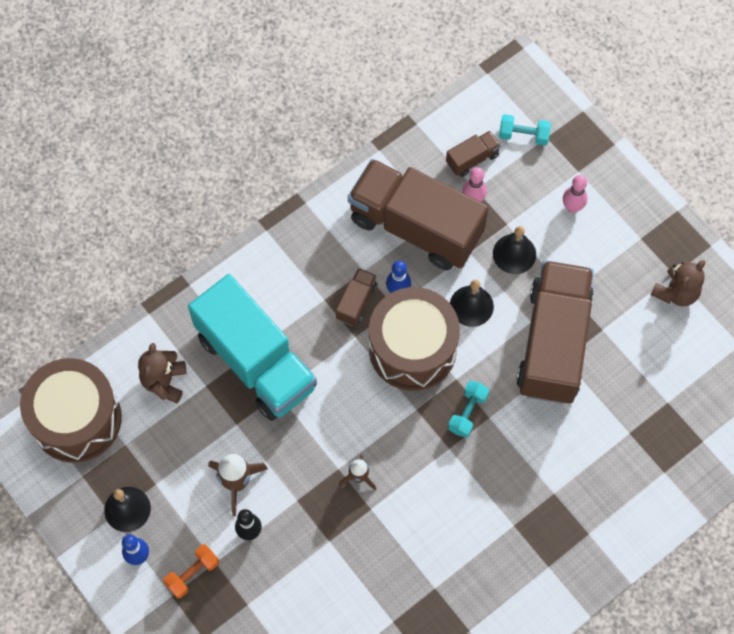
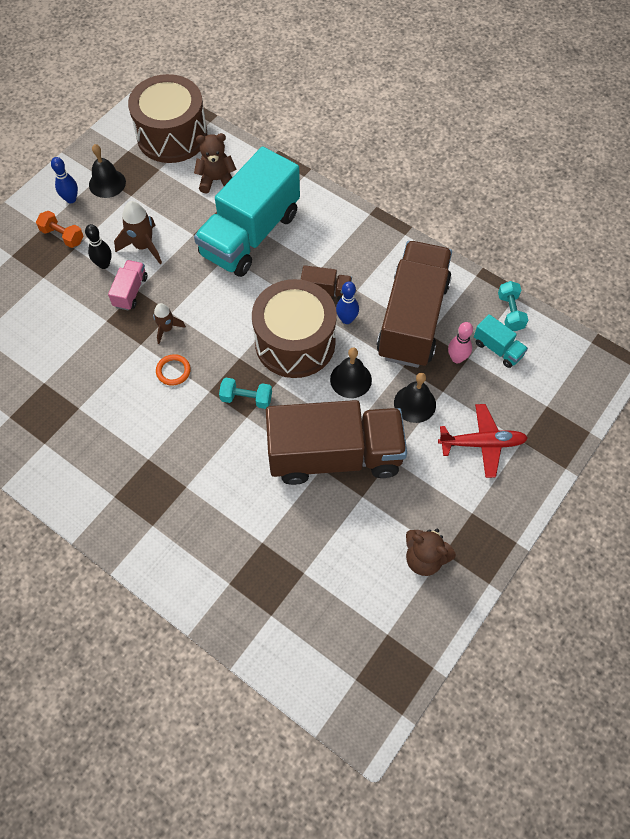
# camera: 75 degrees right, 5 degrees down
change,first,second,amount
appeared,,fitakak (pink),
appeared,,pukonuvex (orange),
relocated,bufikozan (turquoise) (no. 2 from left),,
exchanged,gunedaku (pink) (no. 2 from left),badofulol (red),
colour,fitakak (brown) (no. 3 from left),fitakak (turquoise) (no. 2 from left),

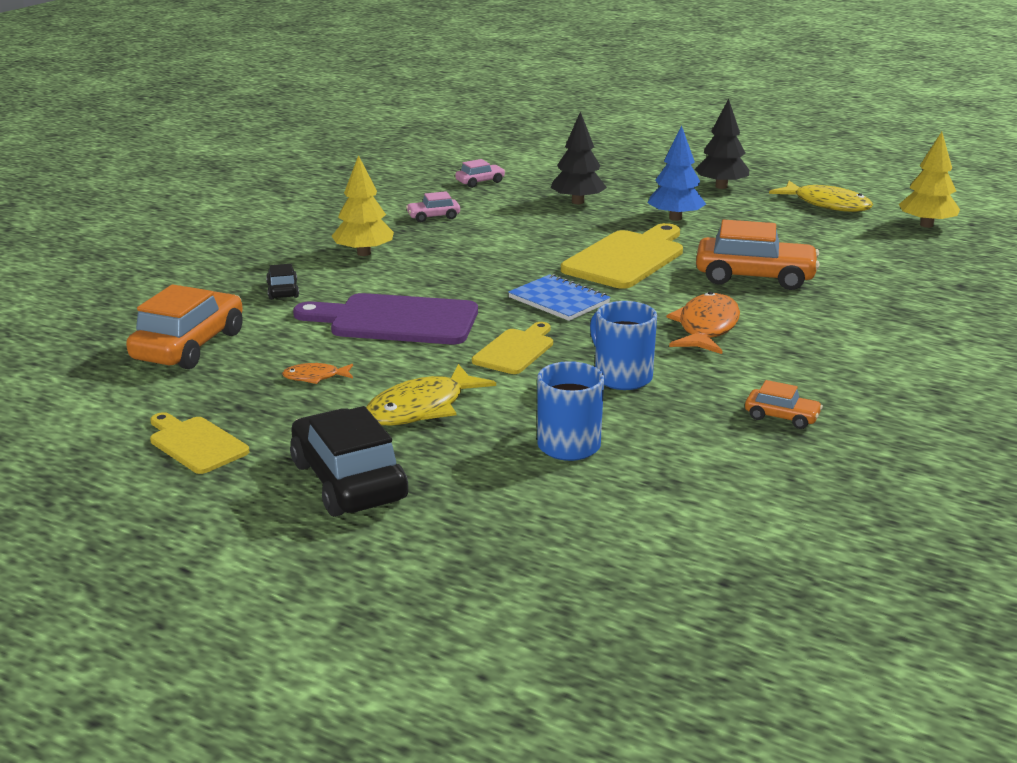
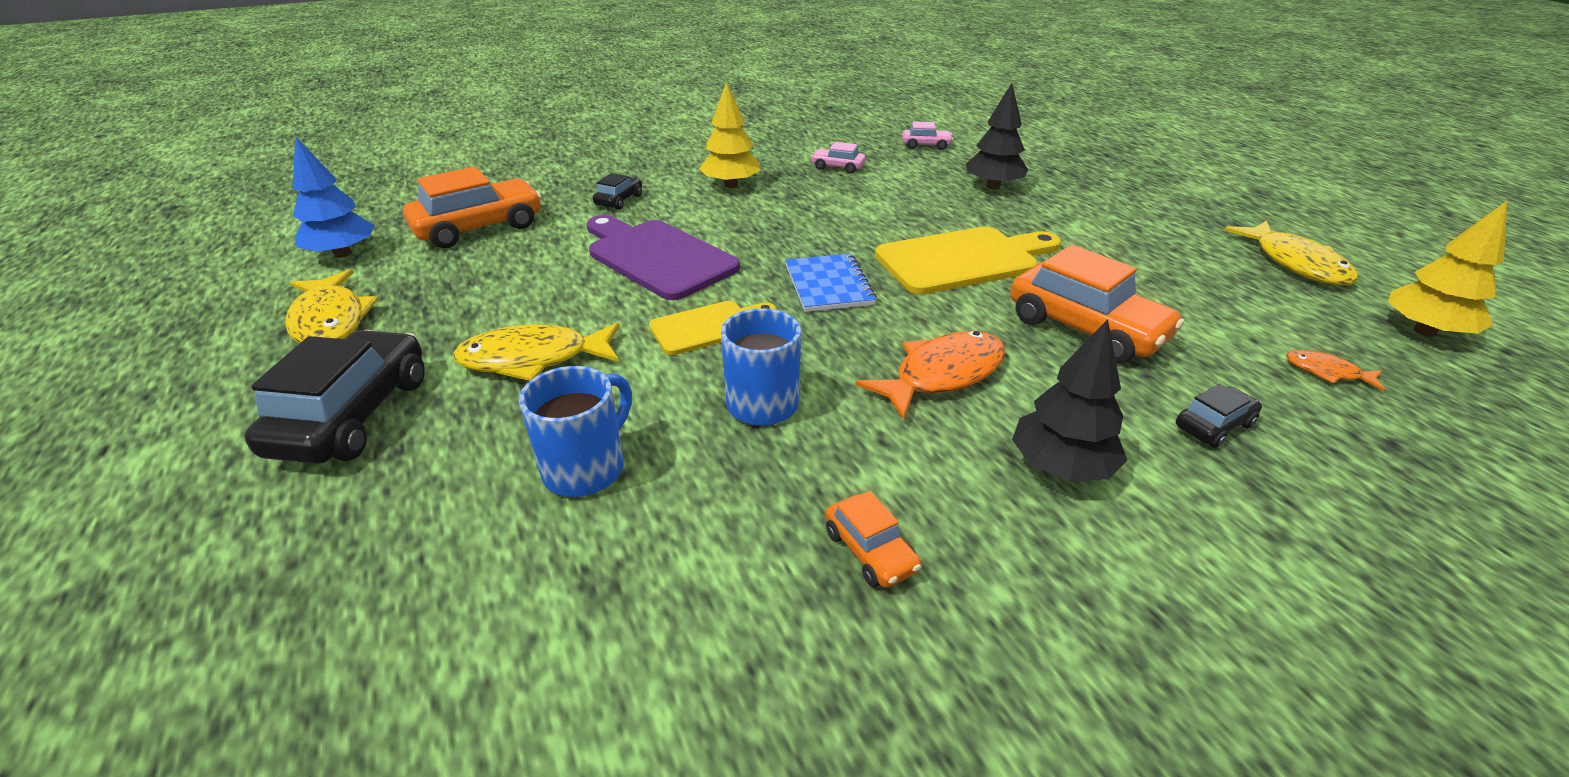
# camera: 35 degrees right, 10 degrees up
change,first,second,amount
appeared,,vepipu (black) (no. 3 from left),
relocated,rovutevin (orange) (no. 1 from left in the first image),rovutevin (orange) (no. 2 from left),
relocated,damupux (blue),,
relocated,damupux (black) (no. 2 from left),,
exchanged,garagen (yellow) (no. 1 from left),rovutevin (yellow) (no. 1 from left),

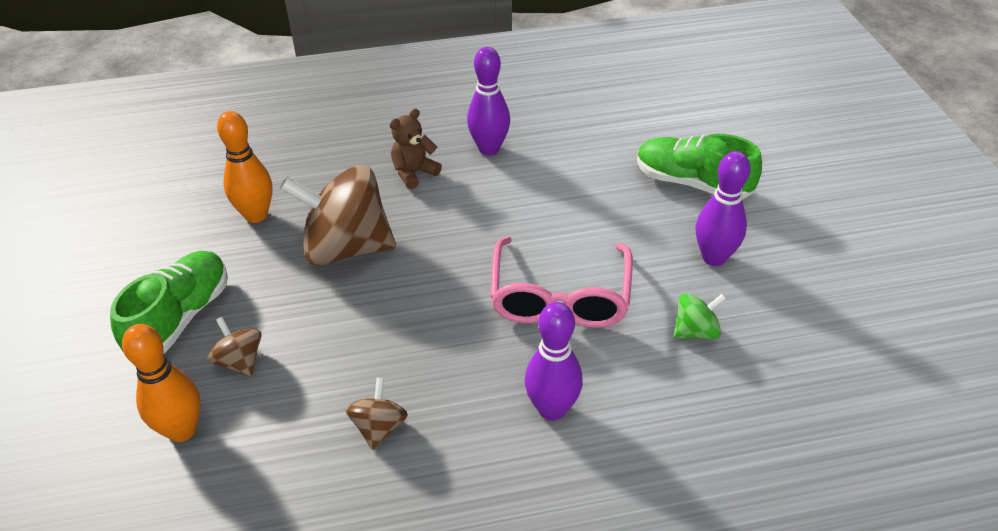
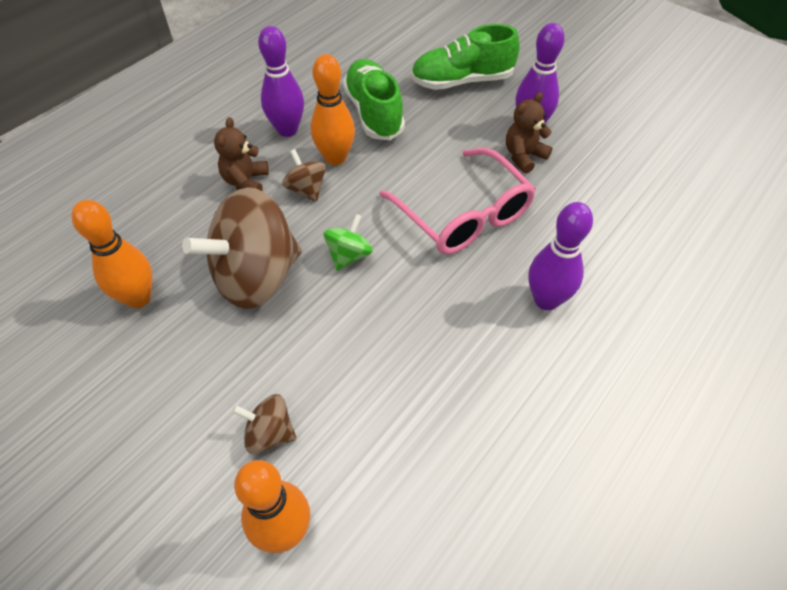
# camera: 40 degrees left, 10 degrees up
change,first,second,amount
appeared,,gunedaku (orange) (no. 3 from left),
appeared,,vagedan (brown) (no. 2 from left),
relocated,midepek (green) (no. 1 from left),,
relocated,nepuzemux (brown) (no. 3 from left),,
relocated,nepuzemux (green),,

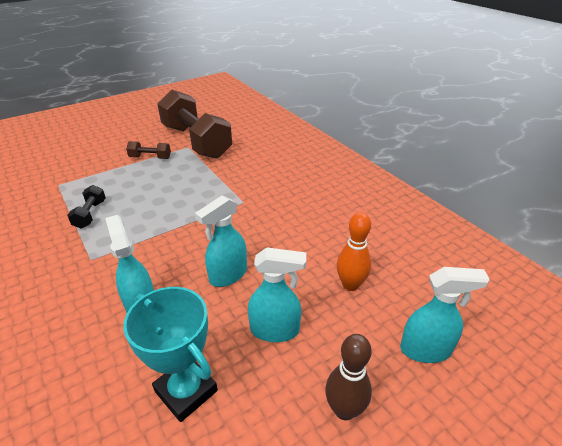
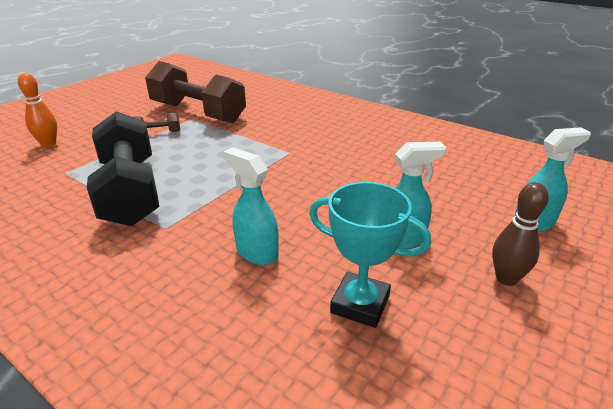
# camera: 20 degrees left, 5 degrees down
change,first,second,amount
missing,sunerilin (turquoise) (no. 2 from left),,
relocated,gunedaku (orange),,
size,bufikozan (black),,x2.47

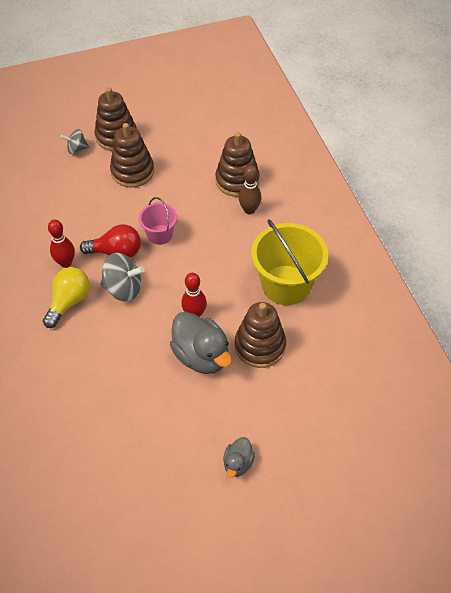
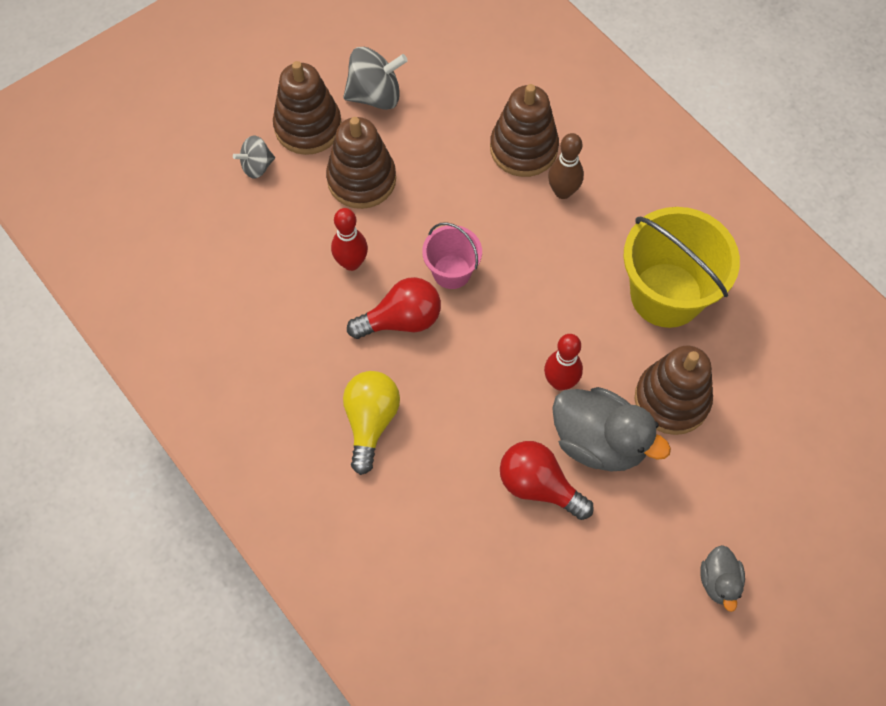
# camera: 20 degrees left, 10 degrees up
change,first,second,amount
appeared,,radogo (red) (no. 2 from left),
relocated,gunedaku (red) (no. 1 from left),,
relocated,nepuzemux (grey) (no. 2 from left),,

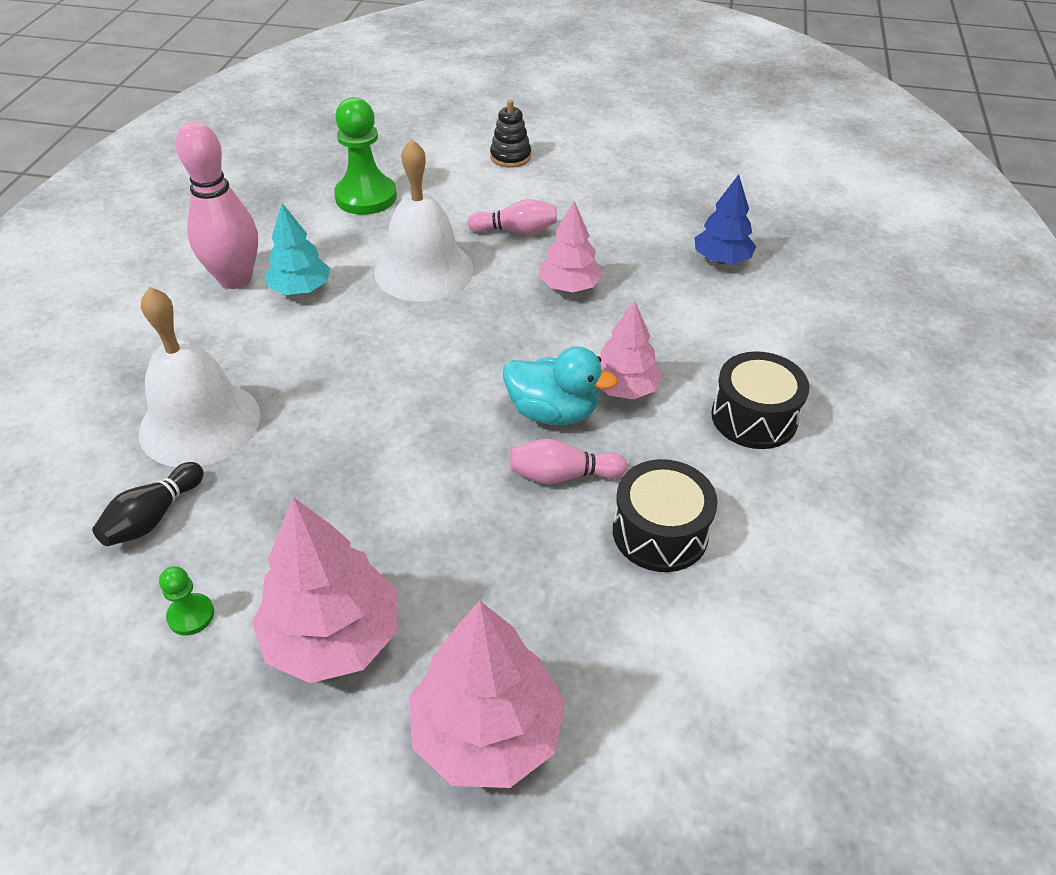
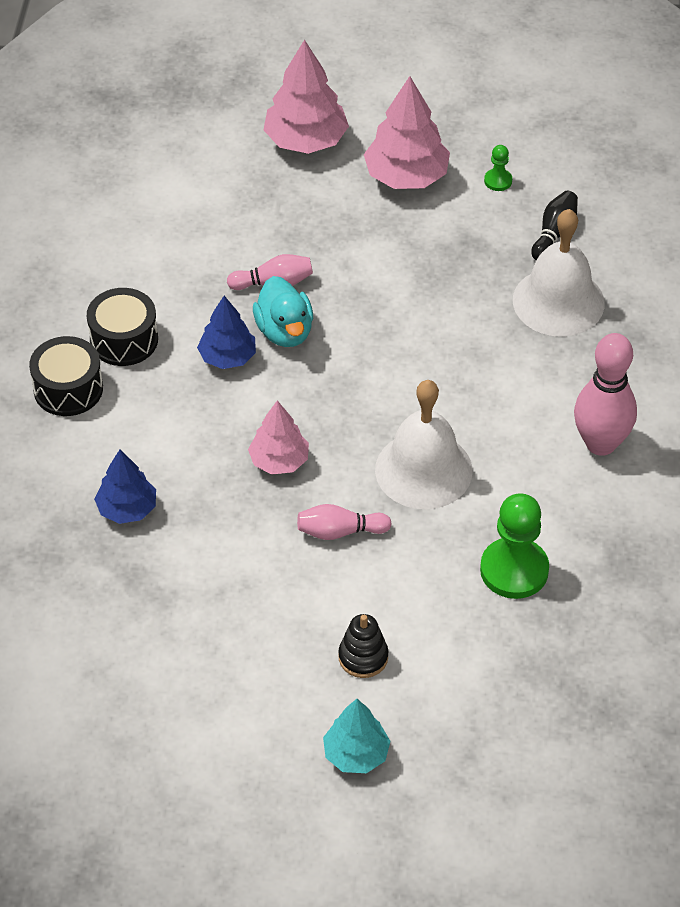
# camera: 175 degrees right, 5 degrees up
change,first,second,amount
relocated,damupux (turquoise),,
relocated,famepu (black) (no. 1 from left),,
colour,damupux (pink) (no. 4 from left),damupux (blue) (no. 2 from left),
spun,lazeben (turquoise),,120 degrees counterclockwise

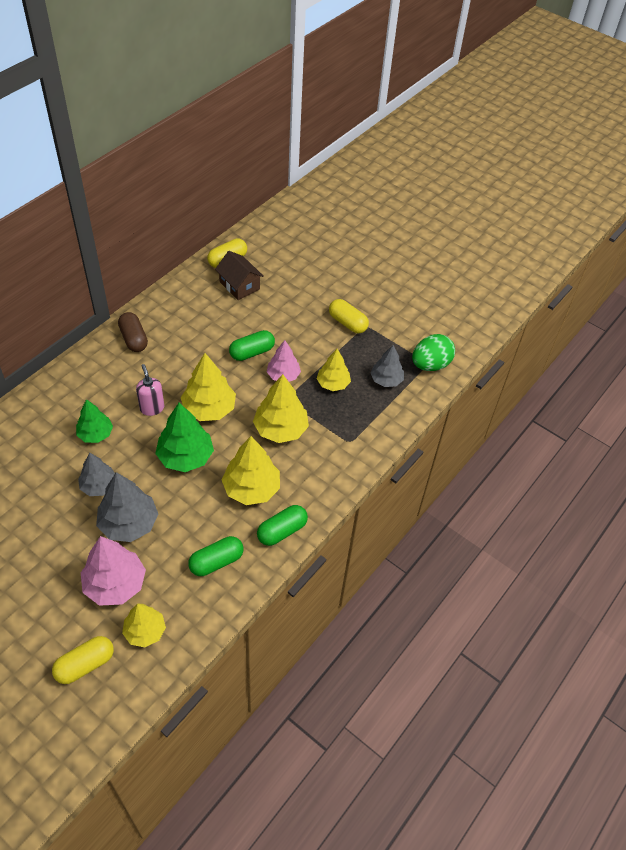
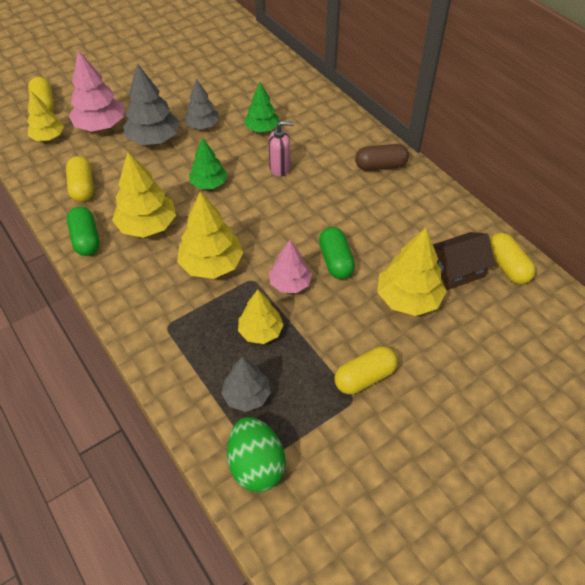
# camera: 110 degrees right, 0 degrees up
change,first,second,amount
relocated,damupux (yellow) (no. 2 from left in the first image),damupux (yellow) (no. 5 from left),
colour,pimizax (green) (no. 1 from left),pimizax (yellow) (no. 2 from left),
size,damupux (green) (no. 2 from left in the first image),damupux (green) (no. 1 from left),x0.65

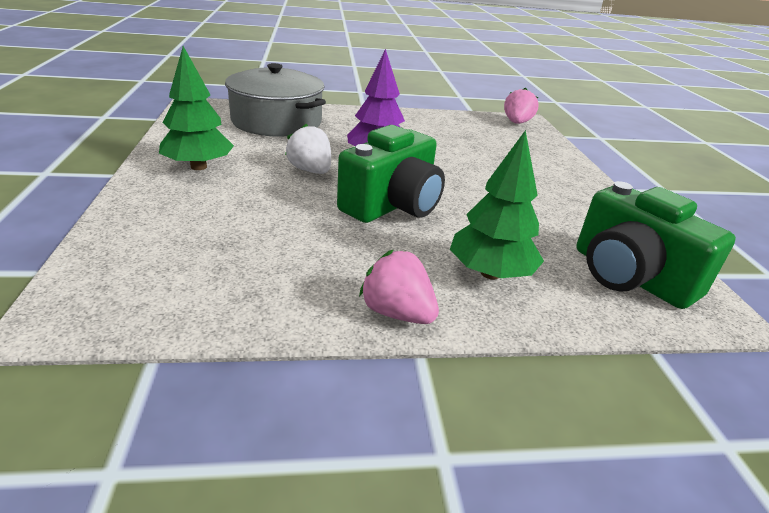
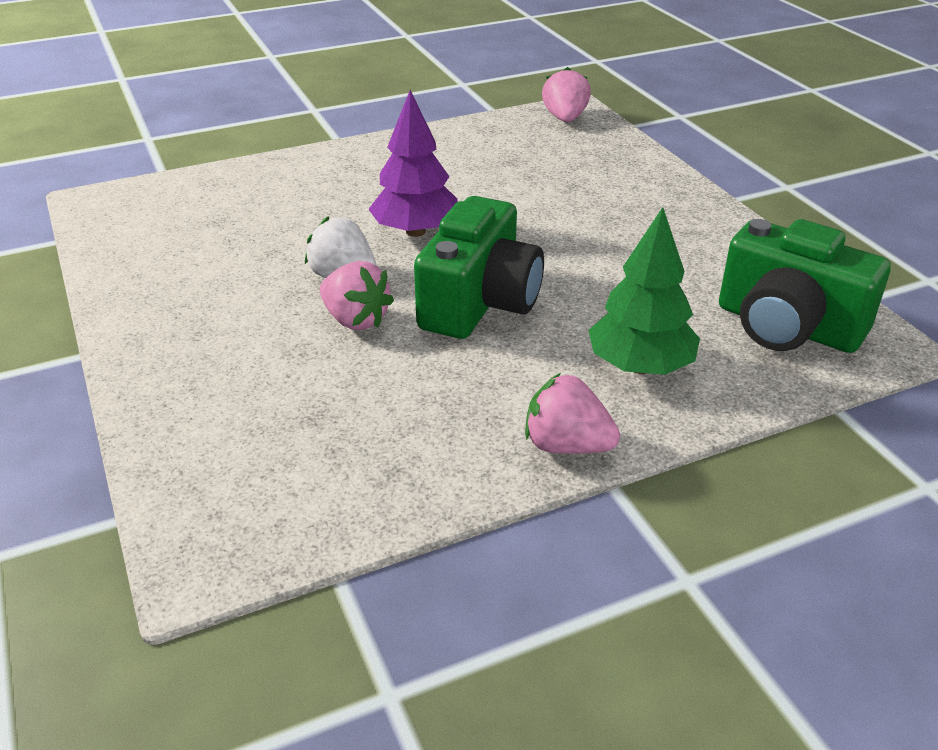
# camera: 15 degrees left, 5 degrees up
change,first,second,amount
missing,damupux (green) (no. 1 from left),,
missing,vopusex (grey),,
appeared,,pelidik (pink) (no. 1 from left),

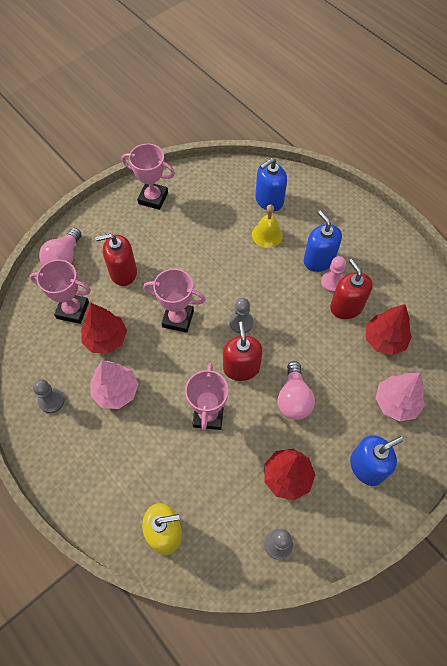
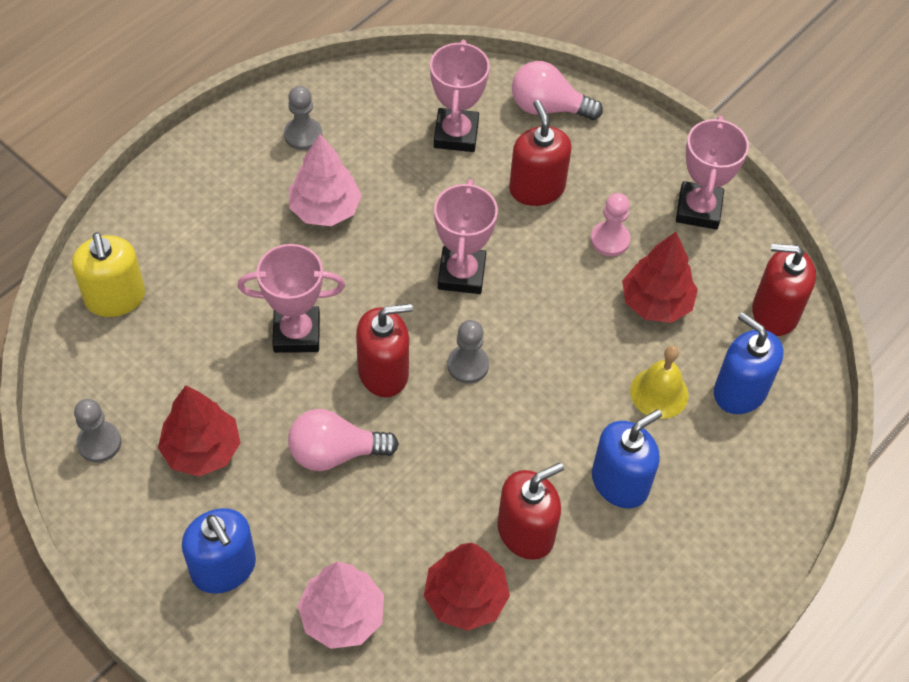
# camera: 80 degrees right, 5 degrees down
change,first,second,amount
appeared,,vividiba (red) (no. 4 from left),
relocated,damupux (red) (no. 1 from left in the first image),damupux (red) (no. 3 from left),
relocated,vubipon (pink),,

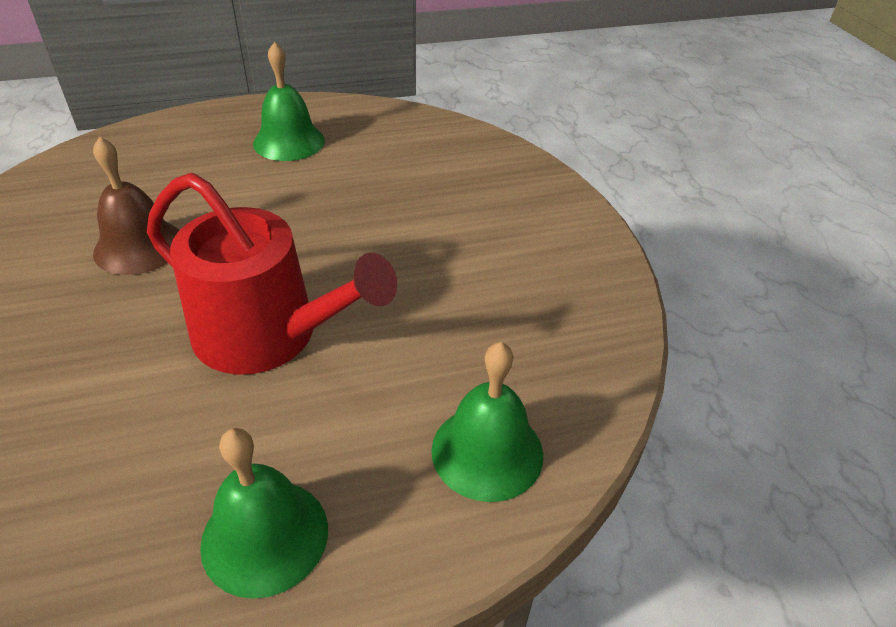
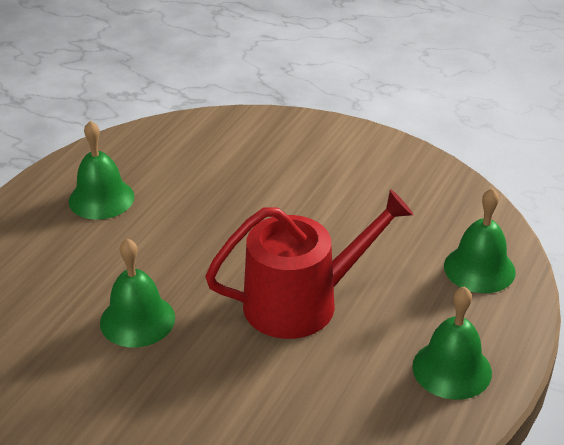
# camera: 45 degrees left, 5 degrees down
change,first,second,amount
colour,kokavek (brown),kokavek (green) (no. 2 from left),

